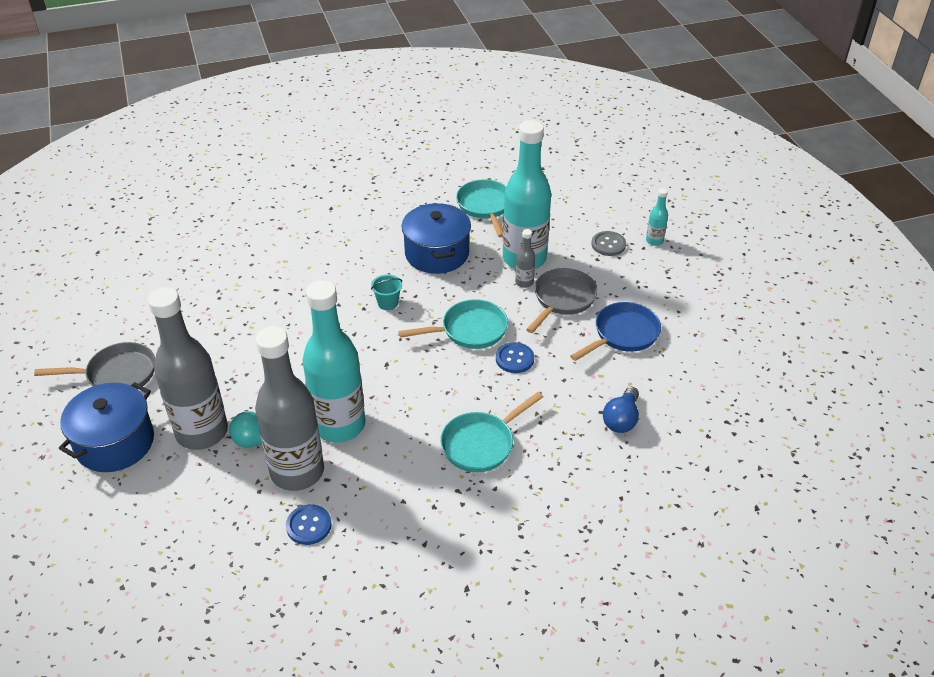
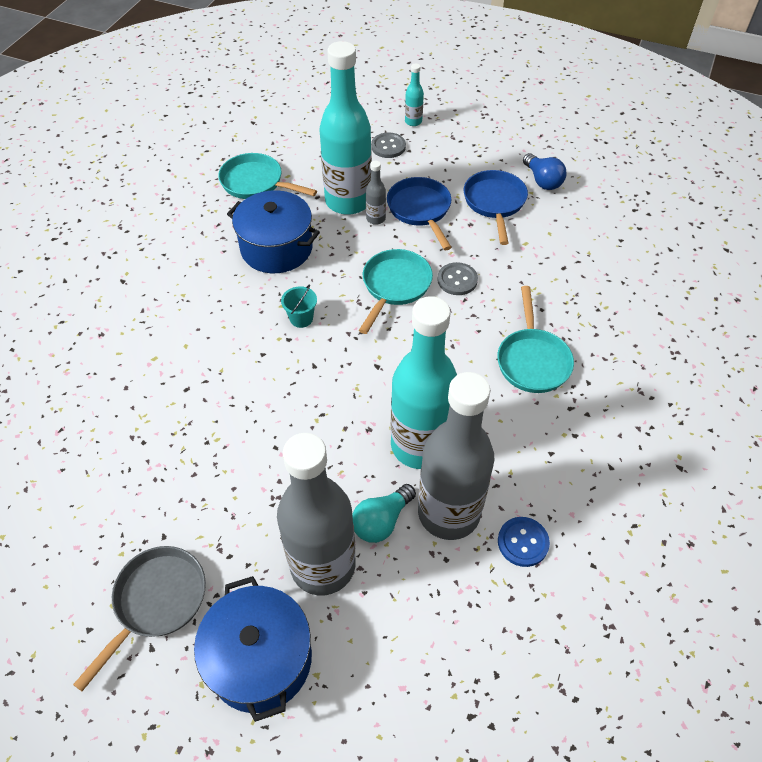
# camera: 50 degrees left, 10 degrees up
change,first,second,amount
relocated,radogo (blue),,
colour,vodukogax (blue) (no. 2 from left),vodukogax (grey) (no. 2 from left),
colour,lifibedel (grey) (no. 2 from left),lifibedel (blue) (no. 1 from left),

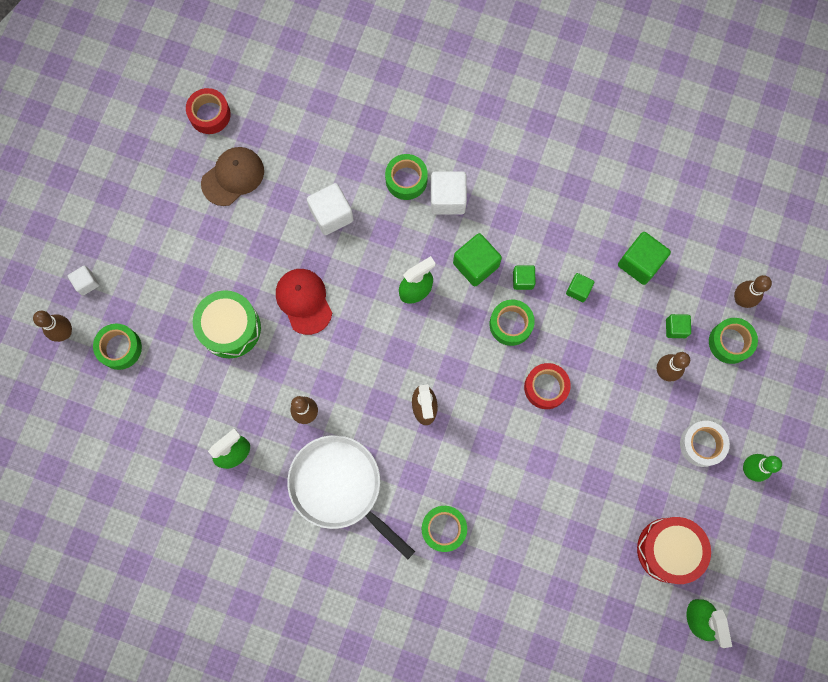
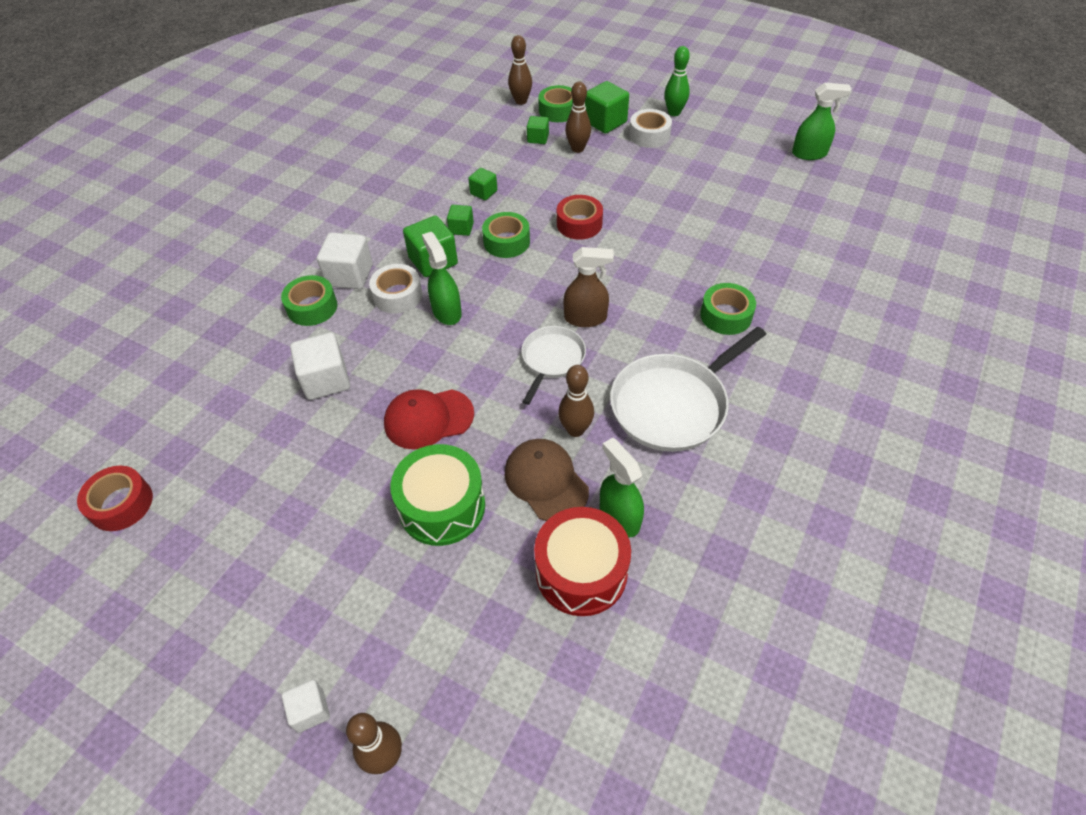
# camera: 80 degrees left, 25 degrees down
change,first,second,amount
missing,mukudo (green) (no. 1 from left),,
appeared,,mukudo (white) (no. 1 from left),
appeared,,lifibedel (white) (no. 1 from left),
relocated,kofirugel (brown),,
relocated,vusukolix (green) (no. 4 from left in the first image),vusukolix (green) (no. 5 from left),
relocated,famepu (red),,

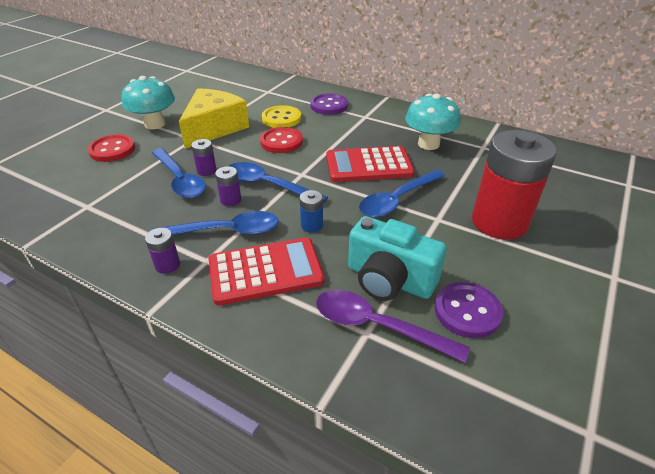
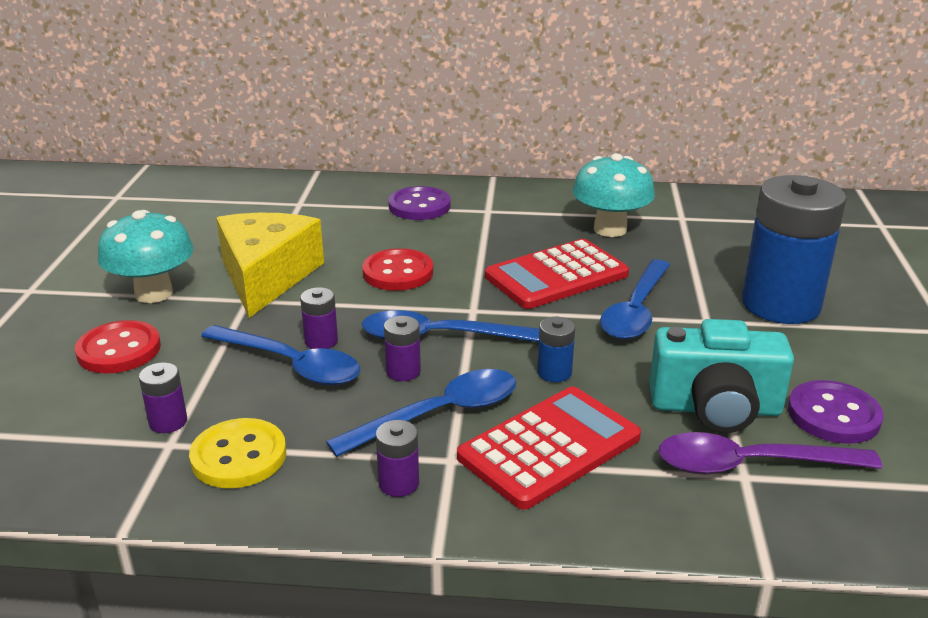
# camera: 25 degrees left, 10 degrees down
change,first,second,amount
appeared,,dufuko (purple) (no. 1 from left),
relocated,vodukogax (yellow),,
colour,dufuko (red),dufuko (blue) (no. 2 from left),

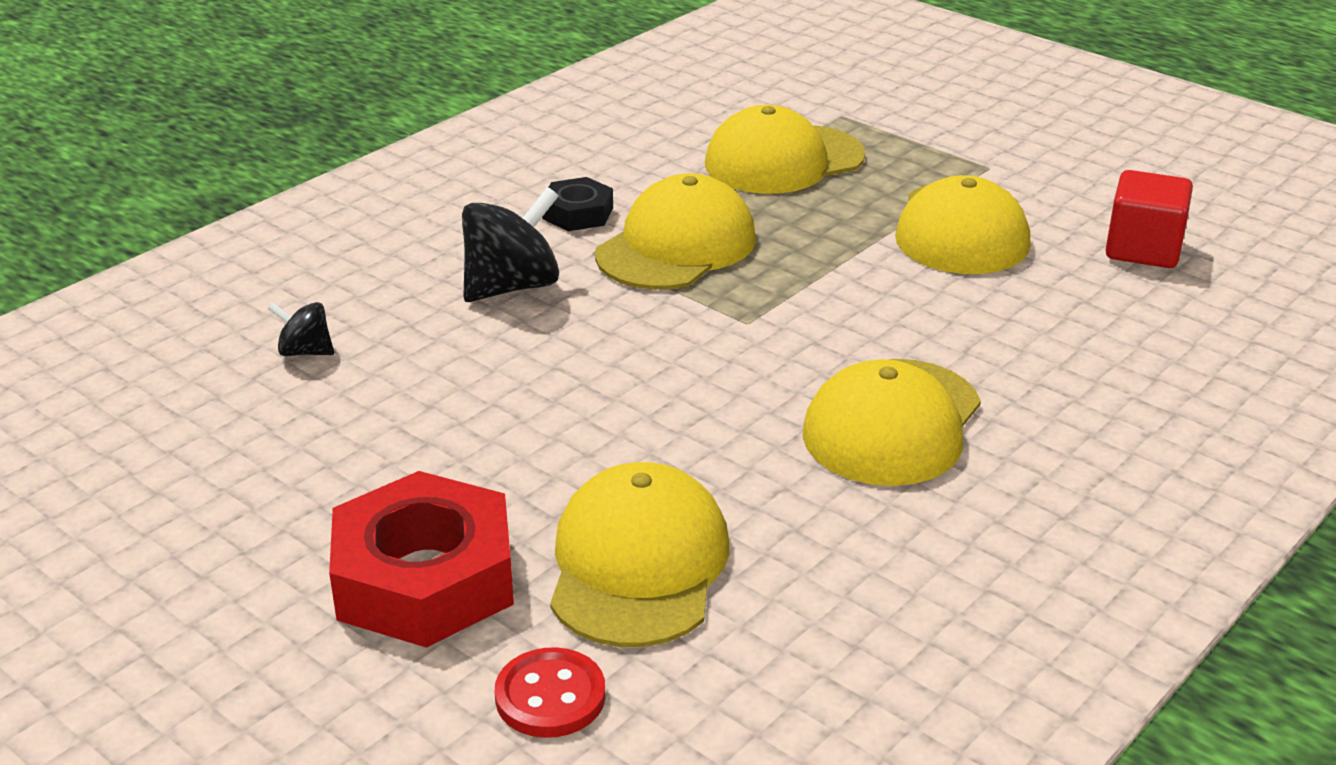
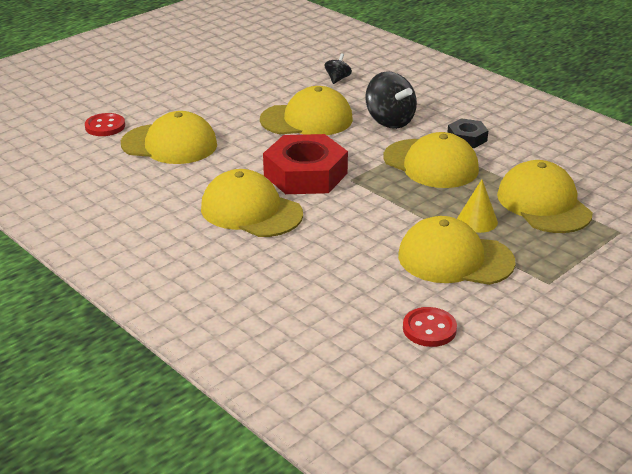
# camera: 95 degrees right, 0 degrees up
change,first,second,amount
appeared,,kofirugel (yellow) (no. 3 from left),
appeared,,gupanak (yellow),
relocated,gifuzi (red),,
exchanged,vusukolix (red),vodukogax (red) (no. 2 from left),

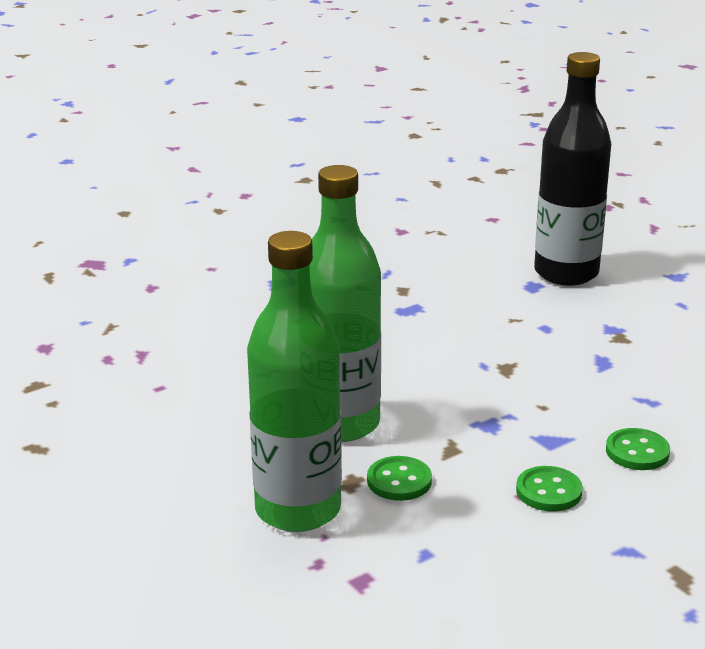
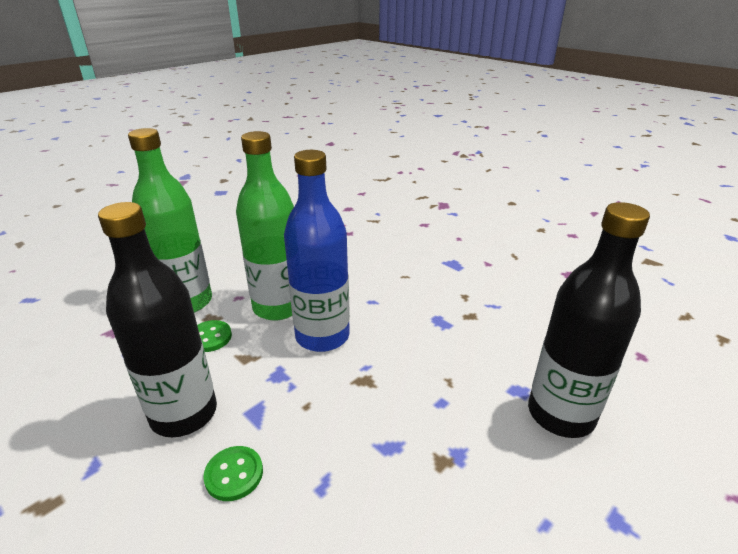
# camera: 80 degrees right, 5 degrees up
change,first,second,amount
appeared,,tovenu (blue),
exchanged,vodukogax (green) (no. 2 from left),tovenu (black) (no. 1 from left),

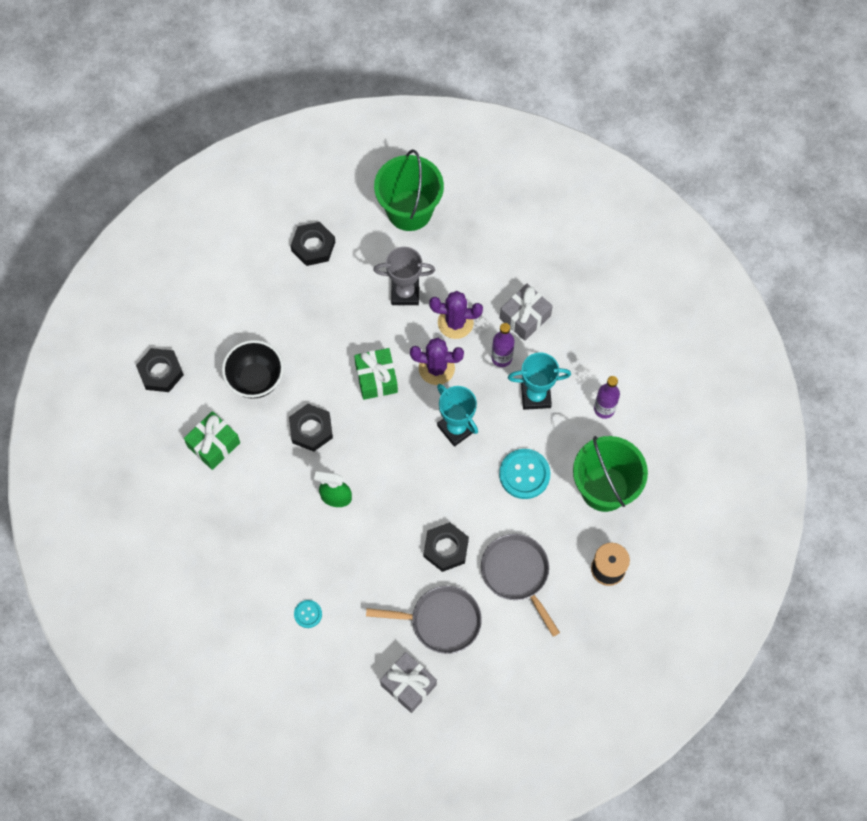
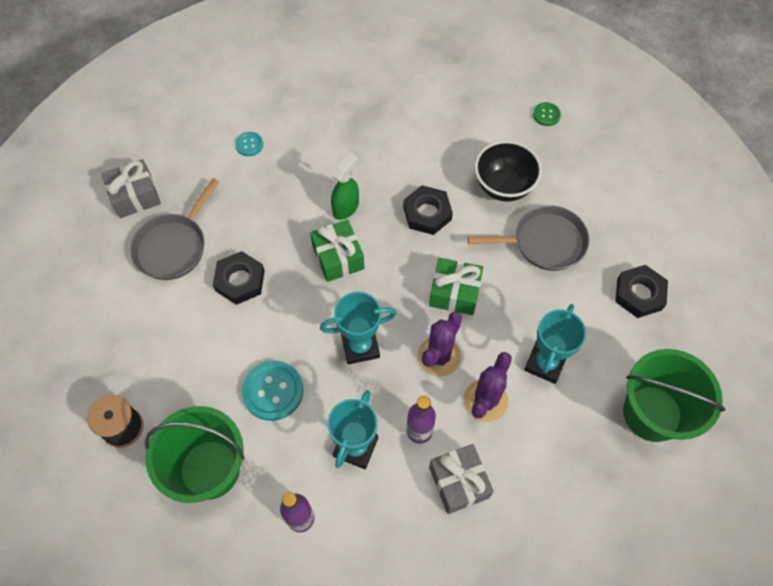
# camera: 115 degrees right, 5 degrees down
change,first,second,amount
relocated,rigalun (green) (no. 1 from left),,
relocated,lifibedel (grey) (no. 2 from left),,
exchanged,gifuzi (black) (no. 1 from left),vodukogax (green),
colour,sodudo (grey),sodudo (turquoise) (no. 3 from left),

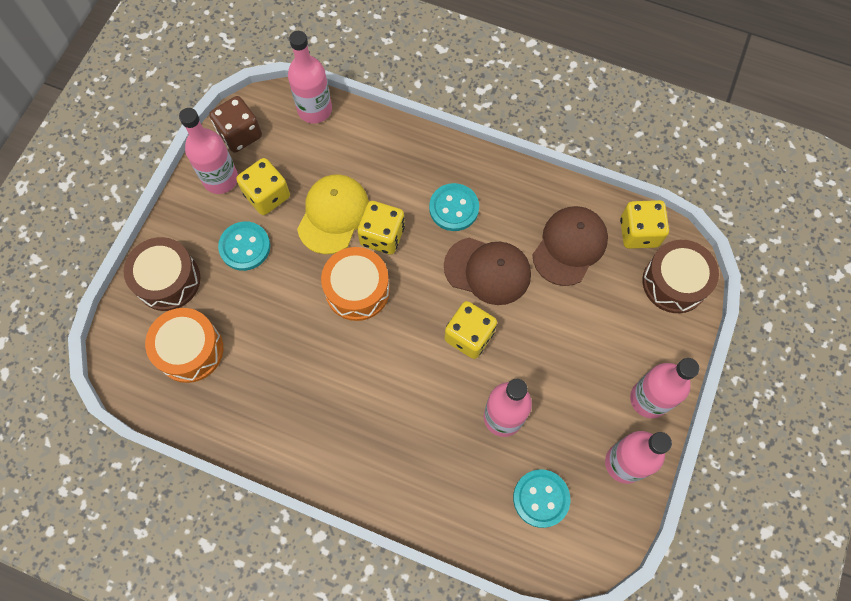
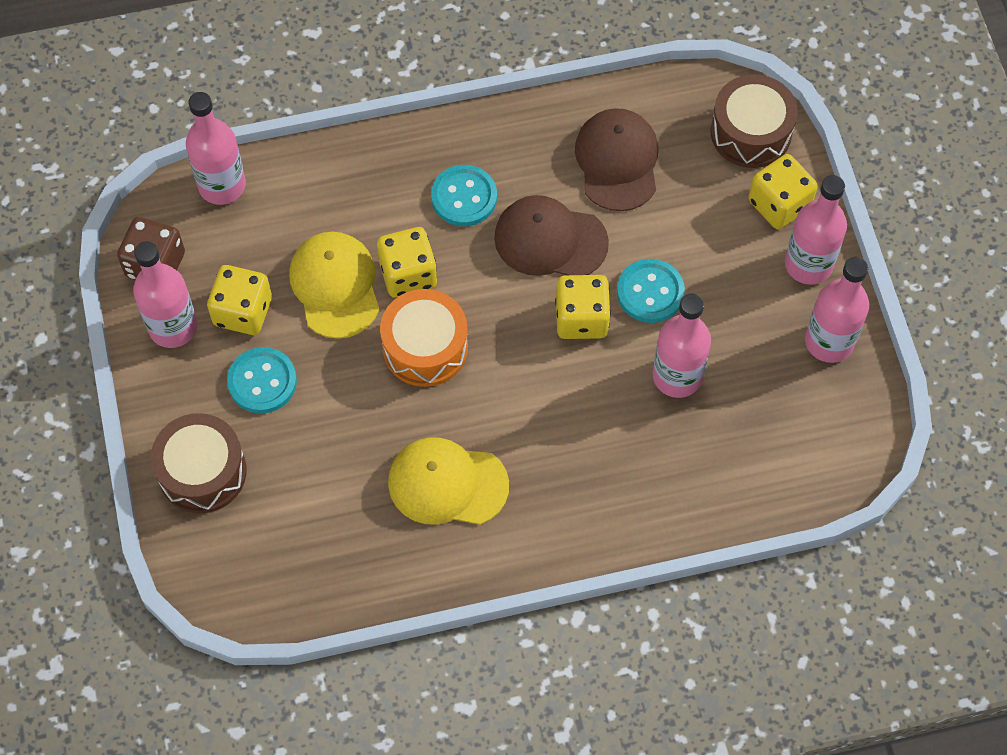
# camera: 35 degrees left, 5 degrees down
change,first,second,amount
missing,famepu (orange) (no. 1 from left),,
appeared,,kofirugel (yellow) (no. 2 from left),
relocated,vodukogax (turquoise) (no. 3 from left),,
relocated,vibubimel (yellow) (no. 4 from left),,
spun,kofirugel (brown) (no. 1 from left),,150 degrees counterclockwise

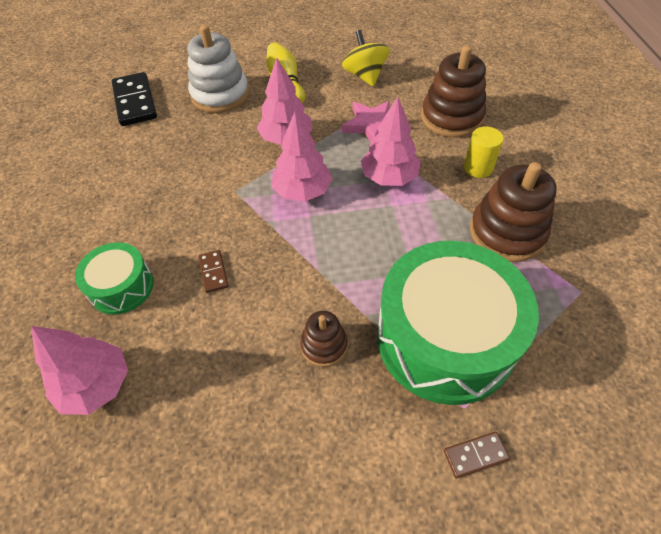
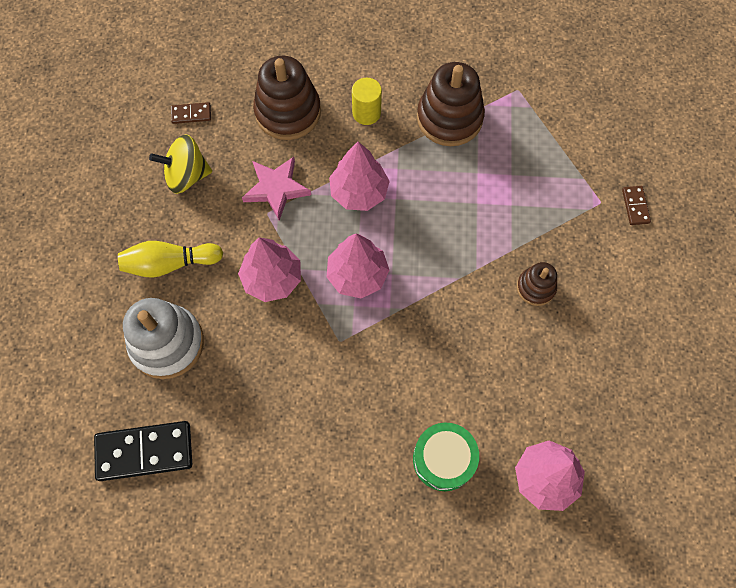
# camera: 80 degrees left, 15 degrees up
change,first,second,amount
missing,famepu (green) (no. 2 from left),,
relocated,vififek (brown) (no. 1 from left),,

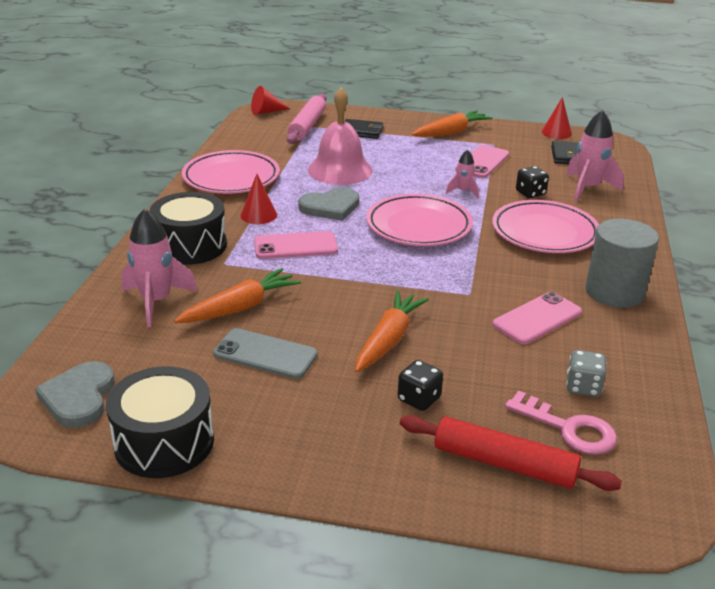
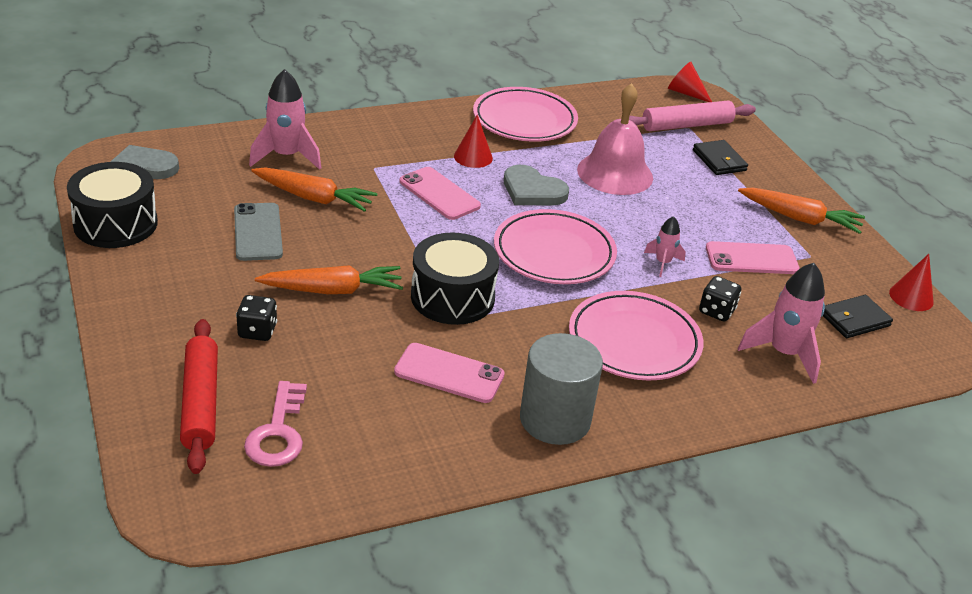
# camera: 55 degrees right, 5 degrees up
change,first,second,amount
missing,vibubimel (grey),,
relocated,famepu (black) (no. 2 from left),,

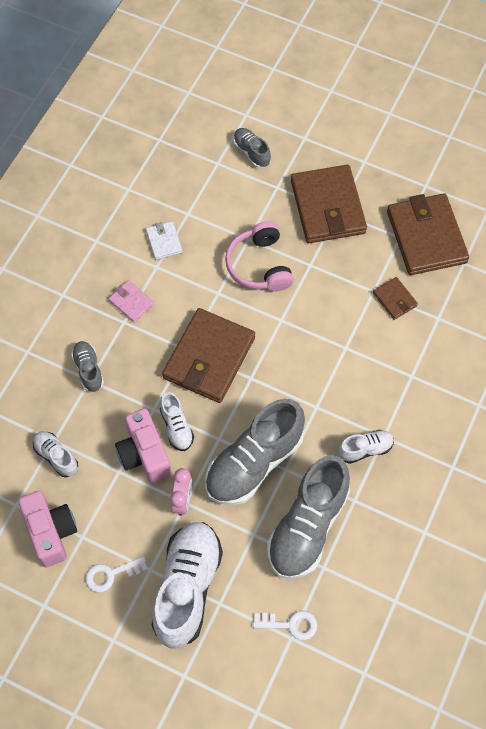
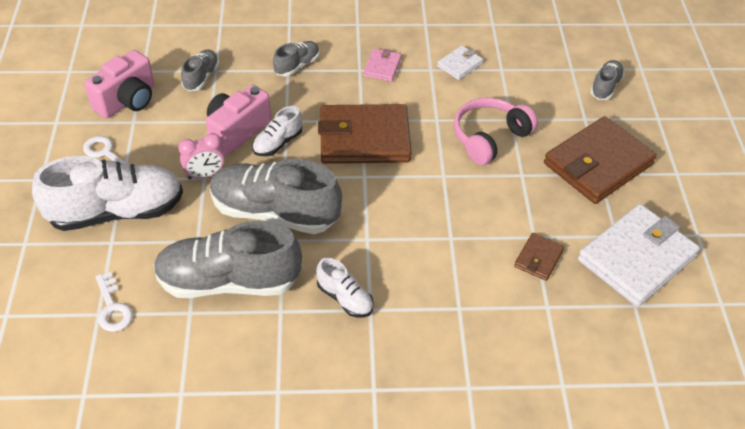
# camera: 60 degrees right, 15 degrees down
change,first,second,amount
colour,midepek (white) (no. 1 from left),midepek (grey) (no. 1 from left),
colour,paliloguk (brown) (no. 4 from left),paliloguk (white) (no. 2 from left),

